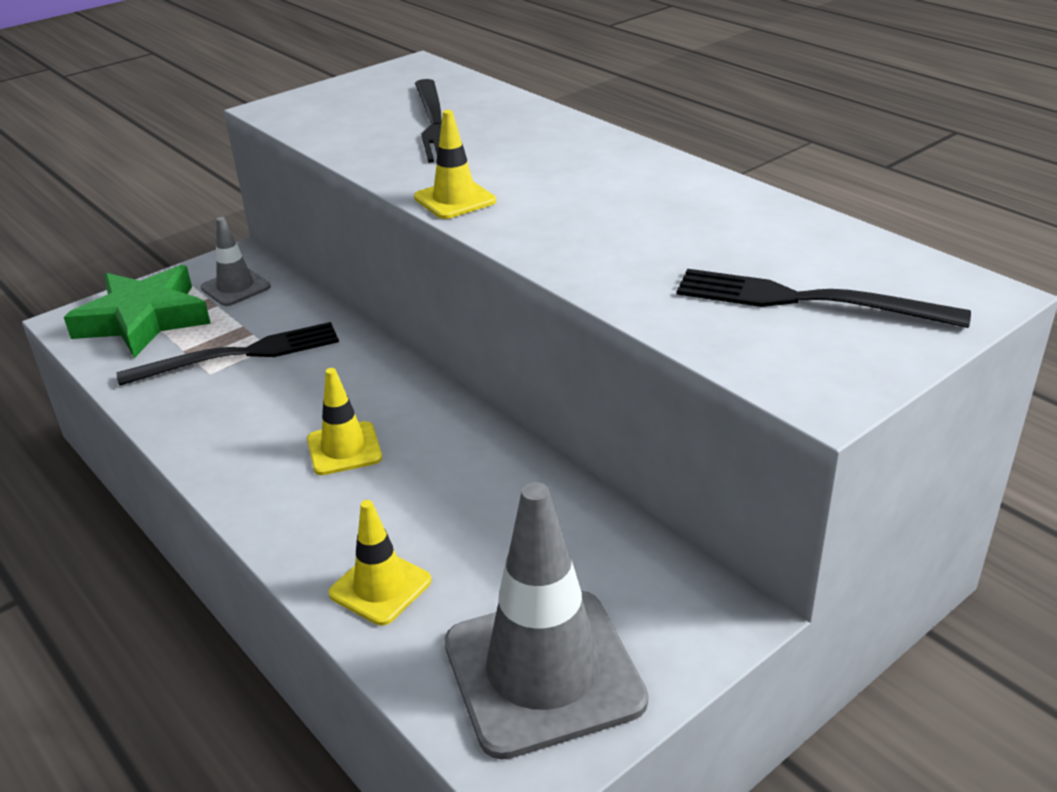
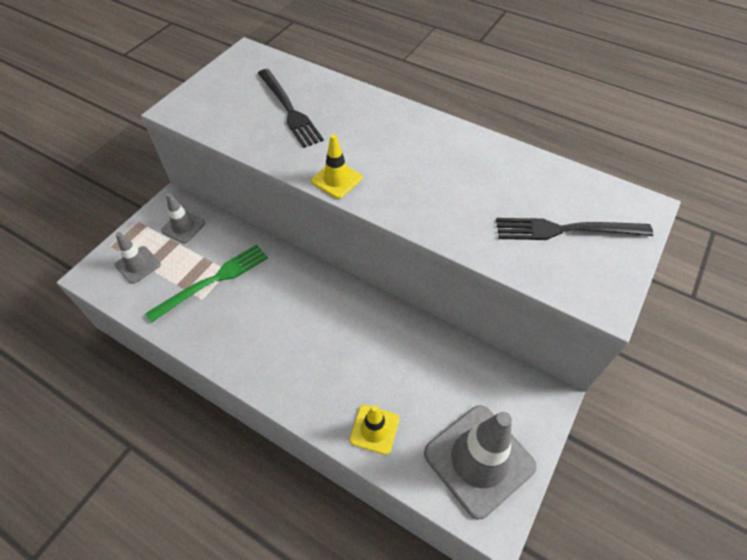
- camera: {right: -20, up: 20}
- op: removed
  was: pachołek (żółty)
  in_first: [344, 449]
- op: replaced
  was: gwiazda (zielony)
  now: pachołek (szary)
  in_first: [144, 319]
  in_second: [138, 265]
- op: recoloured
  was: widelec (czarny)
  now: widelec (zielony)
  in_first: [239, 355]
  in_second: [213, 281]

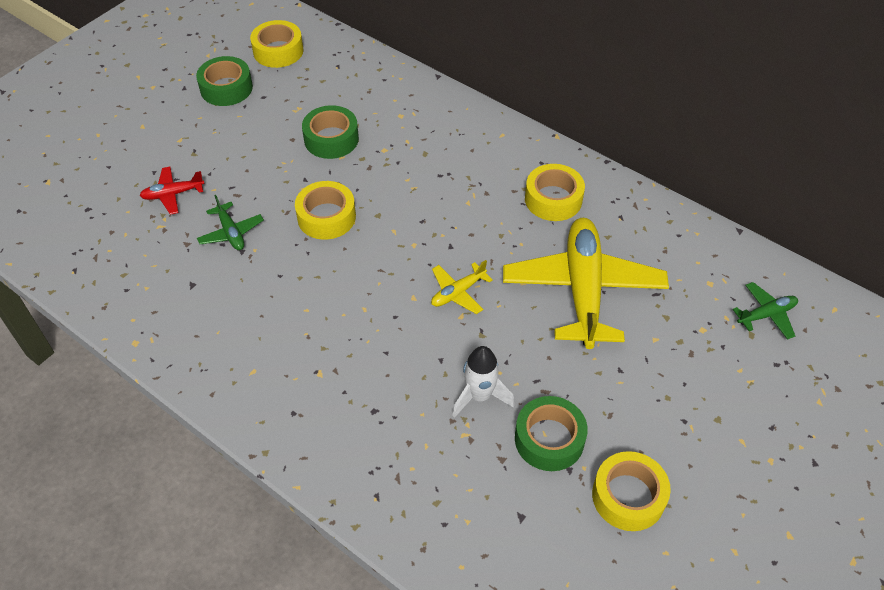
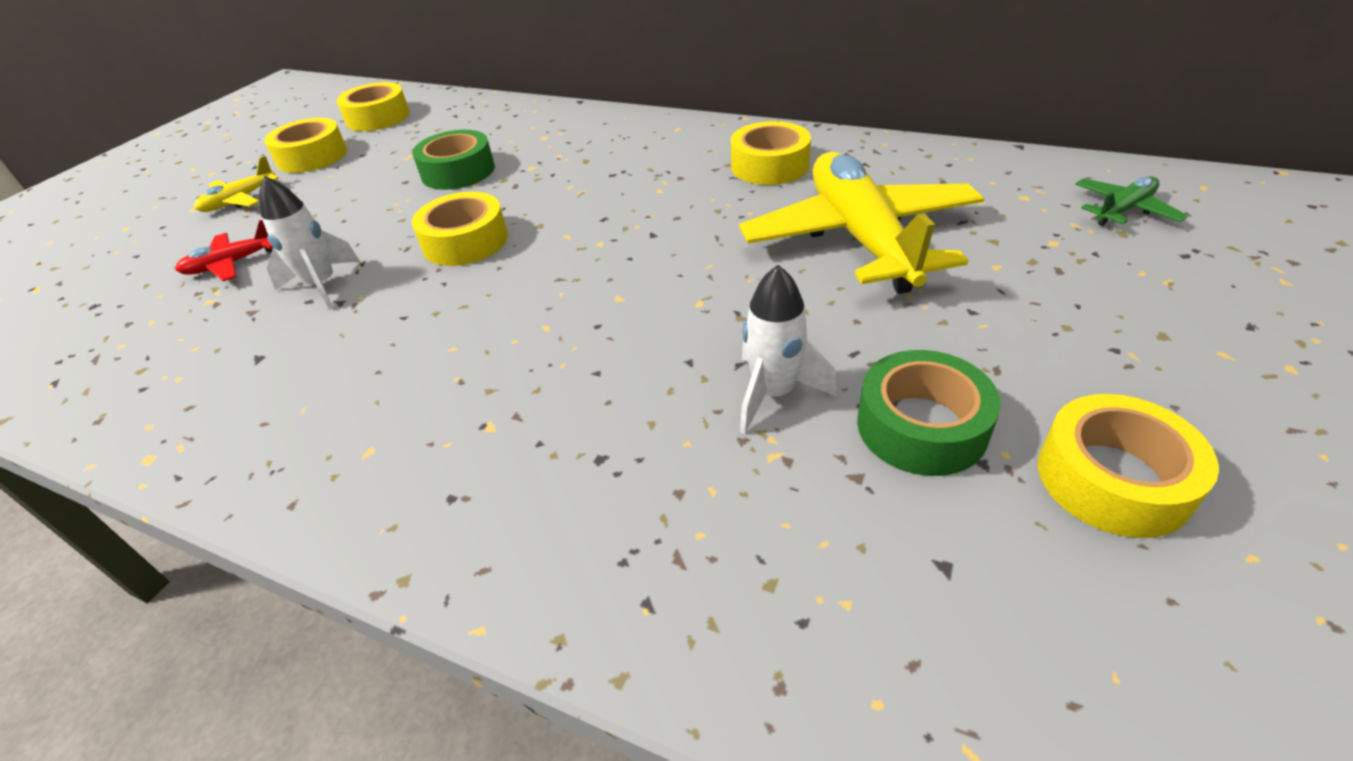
- camera: {right: -10, up: -10}
- op: moved
  was: samolot (żółty)
  in_first: [458, 292]
  in_second: [240, 200]
- op: replaced
  was: samolot (zielony)
  now: rakieta (biały)
  in_first: [231, 232]
  in_second: [322, 285]
- op: recoloured
  was: taśma klejąca (zielony)
  now: taśma klejąca (żółty)
  in_first: [226, 88]
  in_second: [312, 156]

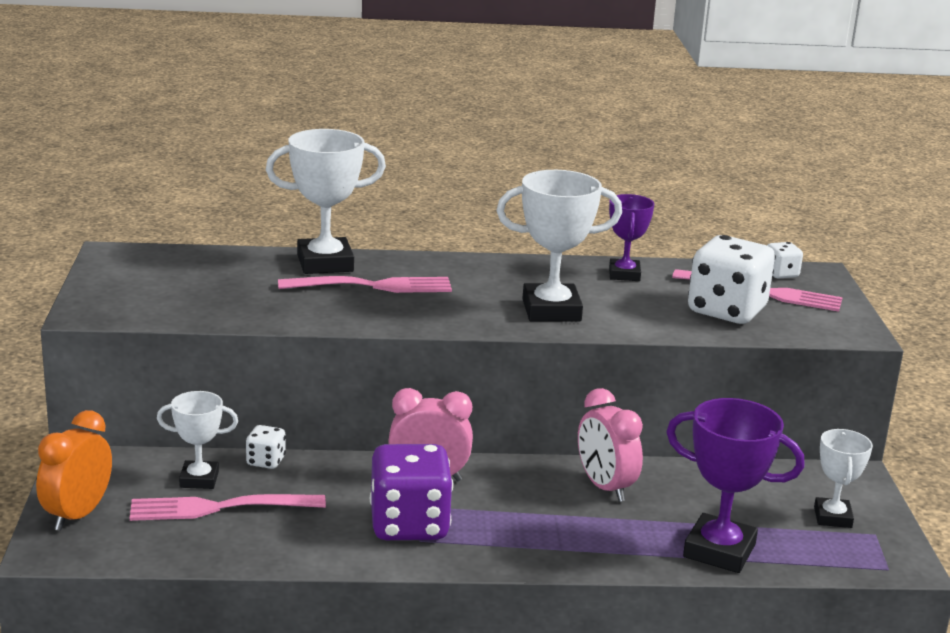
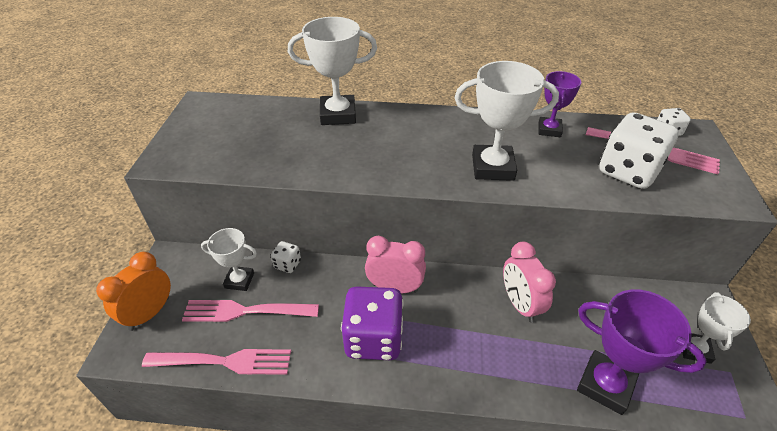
- camera: {right: 10, up: 20}
- op: moved
  was: widelec (różowy)
  in_first: [373, 286]
  in_second: [224, 361]

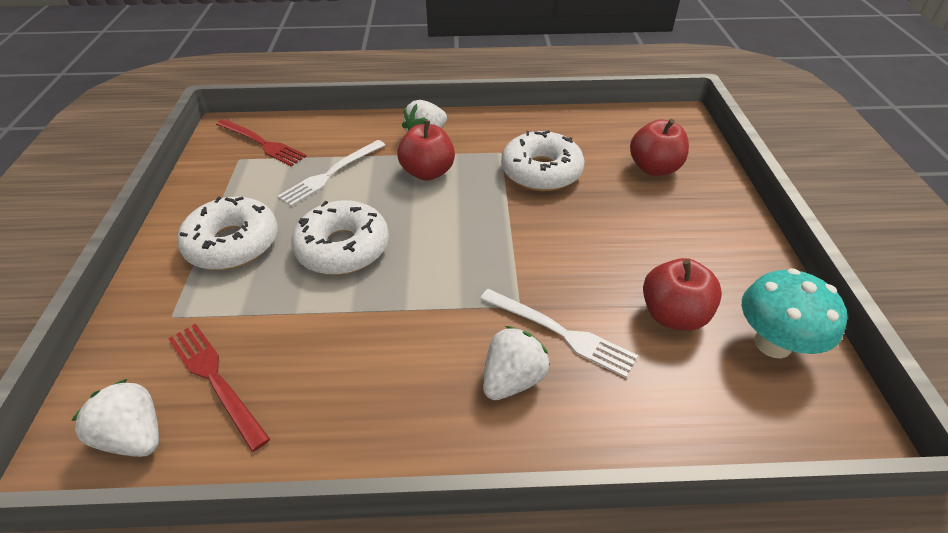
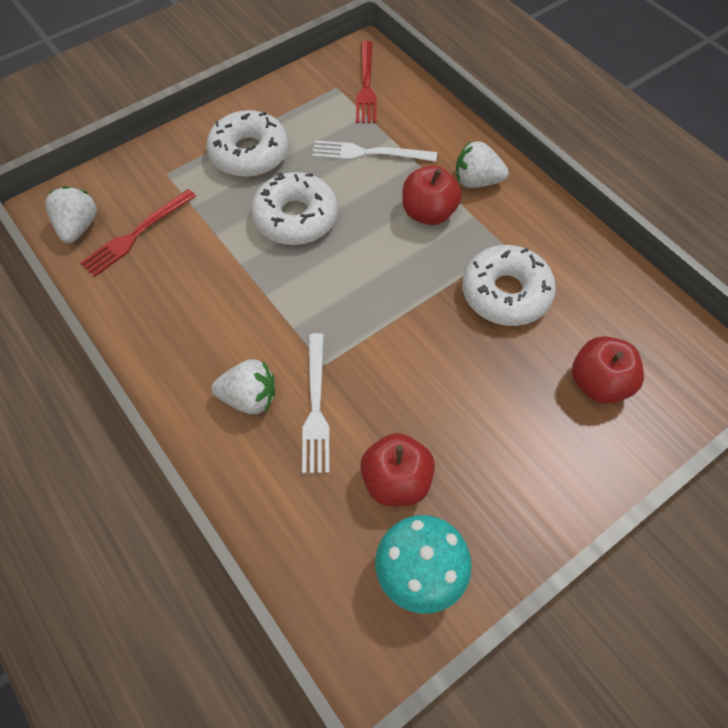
- camera: {right: 55, up: 15}
- op: turned
  was: widelec (czerwony)
  in_first: [216, 380]
  in_second: [137, 234]
  clockwise: -150

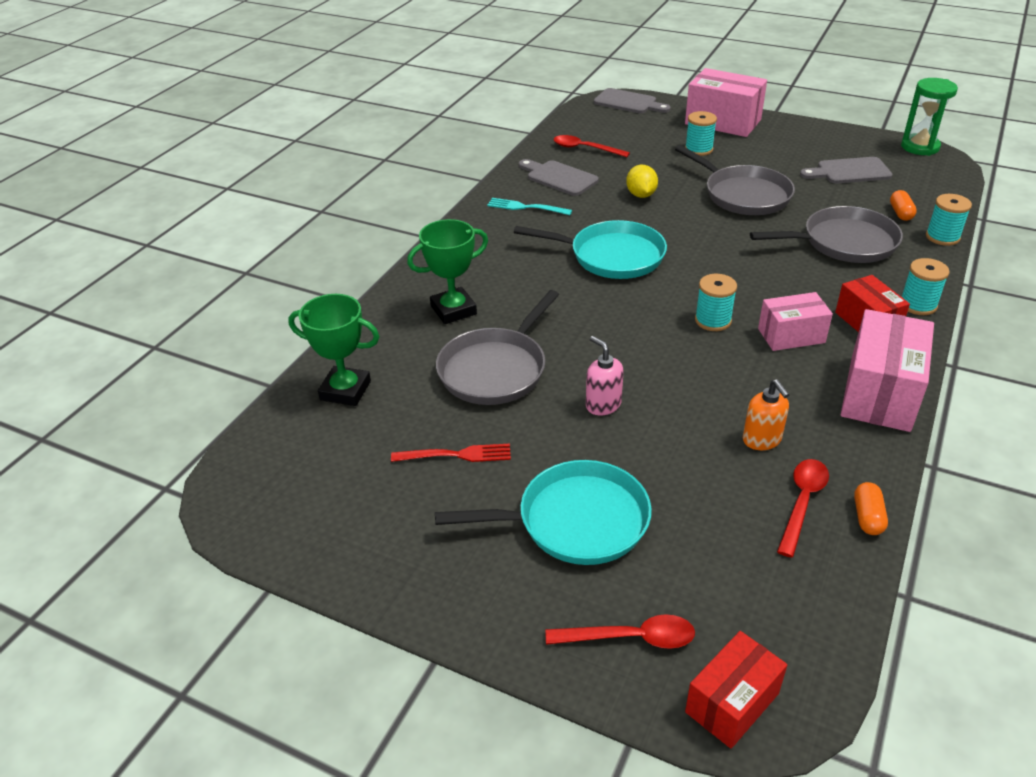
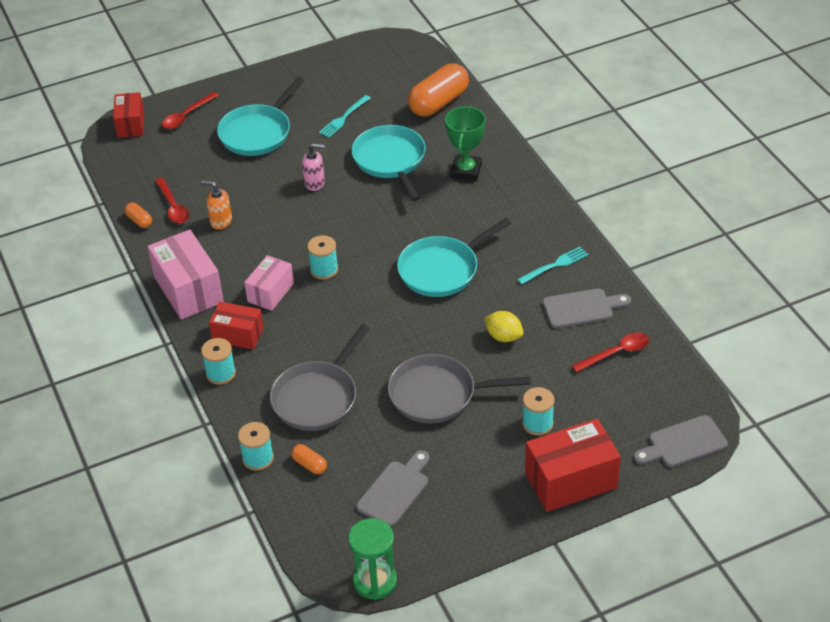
- camera: {right: 130, up: 5}
- op: replaced
  was: puchar (zielony)
  now: kapsułka (pomarańczowy)
  in_first: [345, 390]
  in_second: [439, 102]
- op: recoloured
  was: widelec (czerwony)
  now: widelec (turkusowy)
  in_first: [456, 455]
  in_second: [344, 118]
- op: recoloured
  was: patelnia (szary)
  now: patelnia (turkusowy)
  in_first: [495, 369]
  in_second: [390, 160]
- op: recoloured
  was: pudełko (różowy)
  now: pudełko (czerwony)
  in_first: [723, 122]
  in_second: [571, 481]

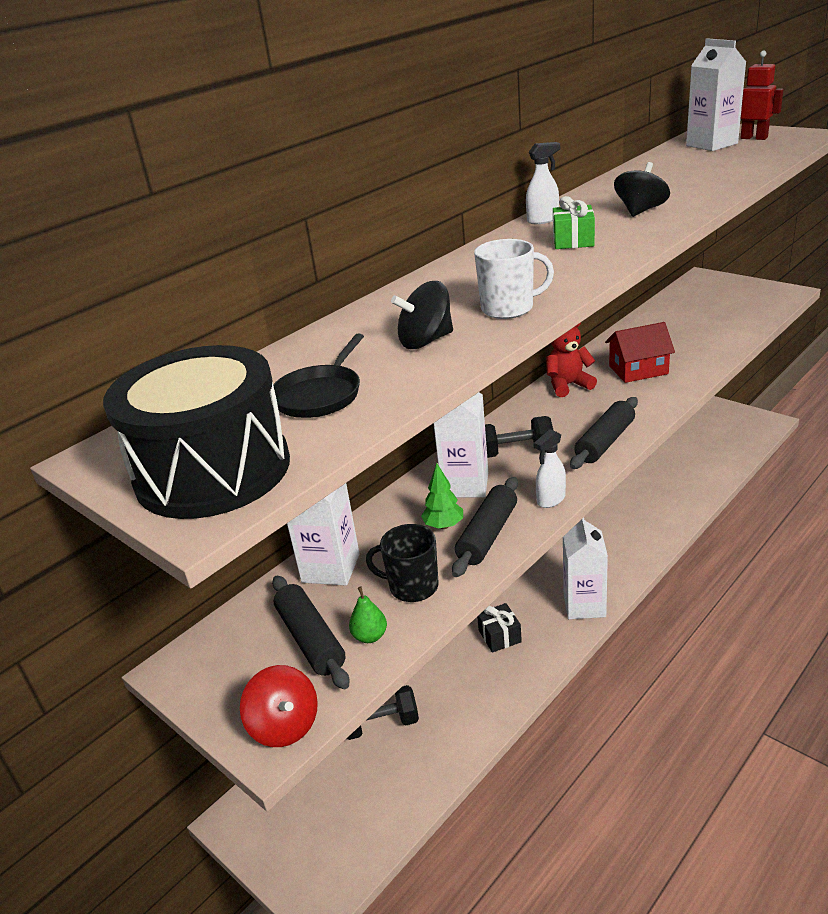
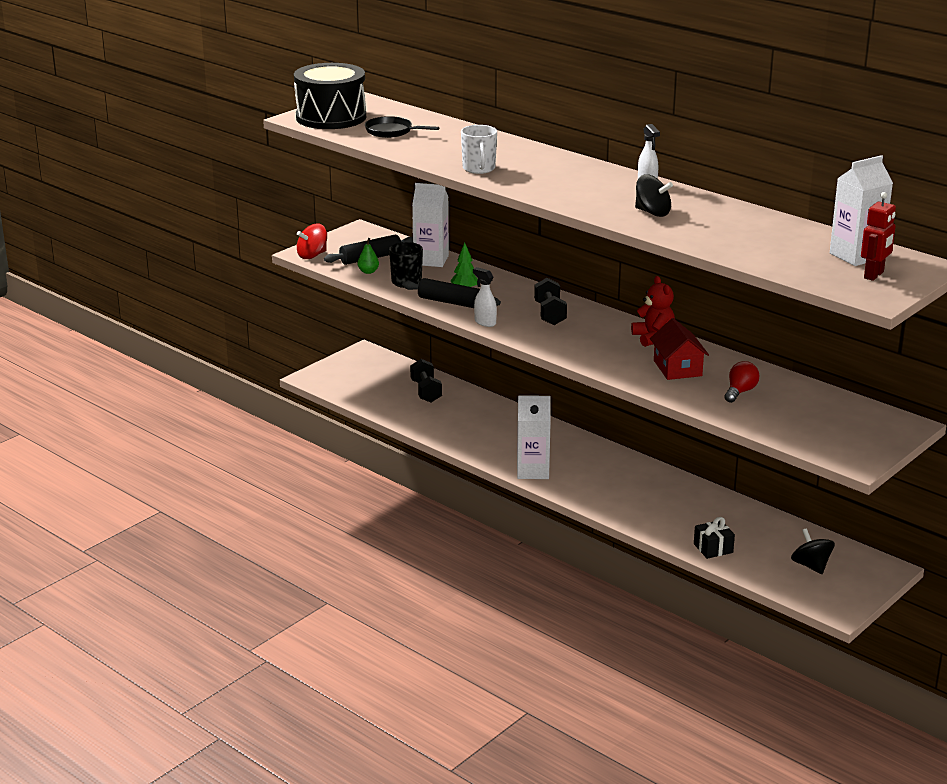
- camera: {right: 85, up: -5}
- op: removed
  was: karton mleka (biały)
  in_first: [465, 485]
- op: removed
  was: prezent (zielony)
  in_first: [573, 241]
- op: removed
  was: wałek do ciasta (czarny)
  in_first: [605, 442]
- op: added
  now: żarówka (czerwony)
  in_second: [740, 392]
- op: moved
  was: bączek (czarny)
  in_first: [426, 341]
  in_second: [811, 566]
- op: moved
  was: prezent (czarny)
  in_first: [499, 636]
  in_second: [713, 548]

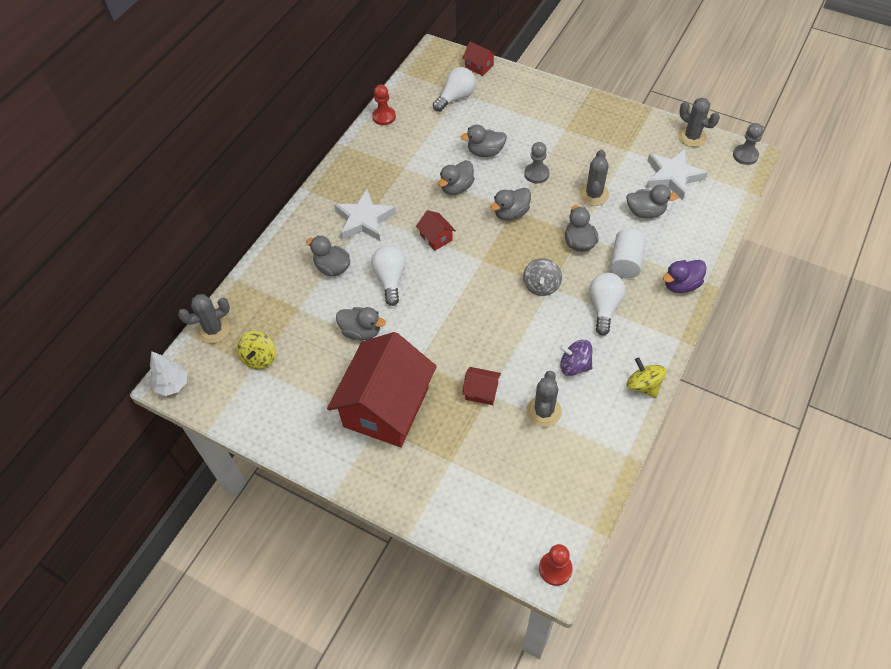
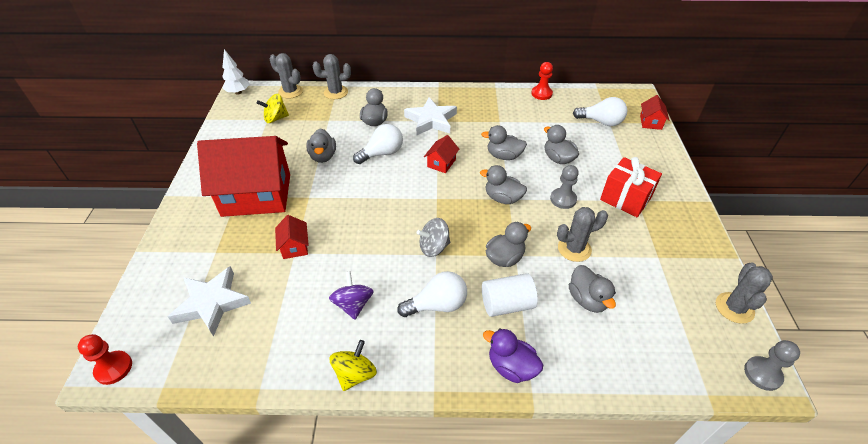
- camera: {right: 60, up: -10}
- op: added
  now: prezent (czerwony)
  in_second: [625, 198]
- op: moved
  was: kaktus (szary)
  in_first: [543, 411]
  in_second: [336, 92]
- op: moved
  was: gwiazda (biały)
  in_first: [672, 176]
  in_second: [212, 303]

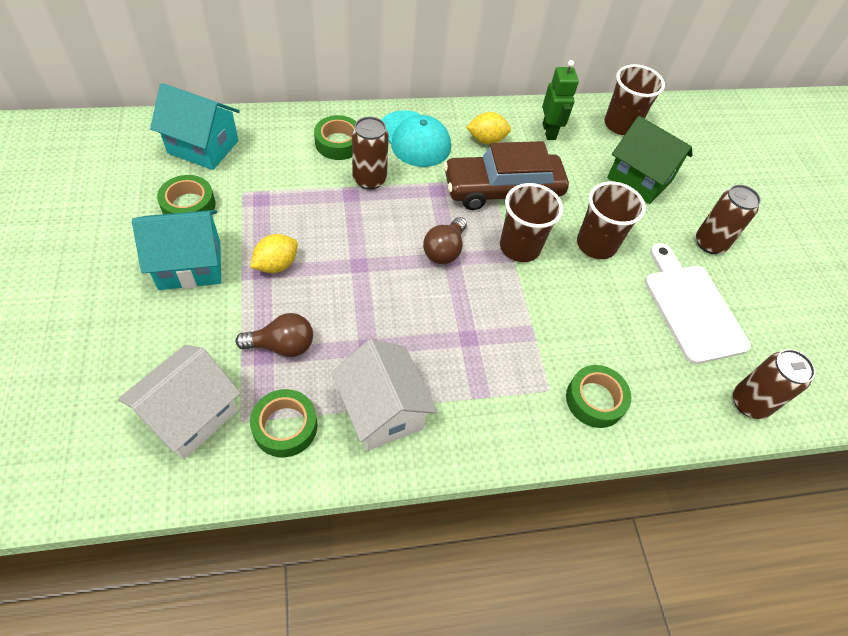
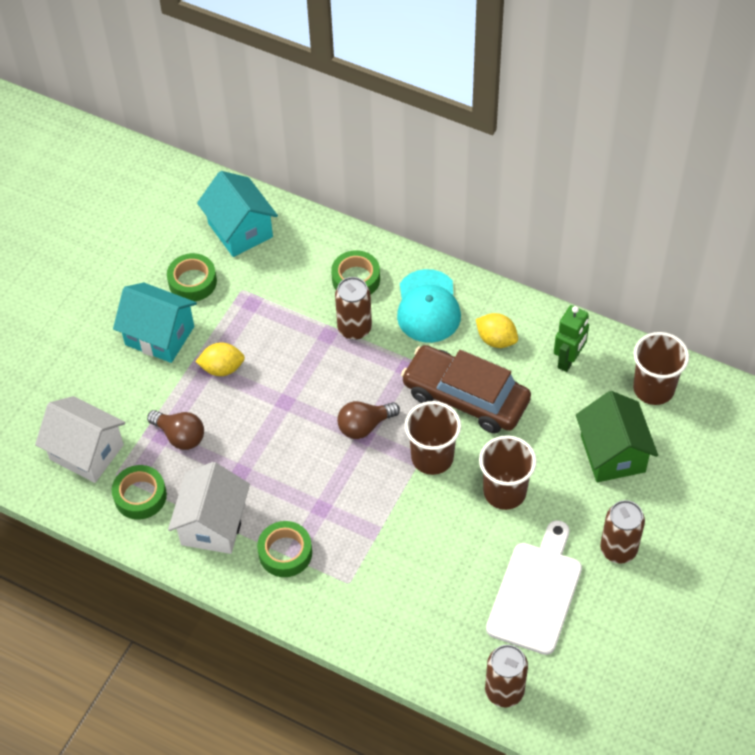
- camera: {right: 45, up: 0}
- op: moved
  was: taśma klejąca (zielony)
  in_first: [595, 400]
  in_second: [285, 553]
- op: turned
  was: domek (biały)
  in_first: [191, 415]
  in_second: [86, 452]
  clockwise: 45

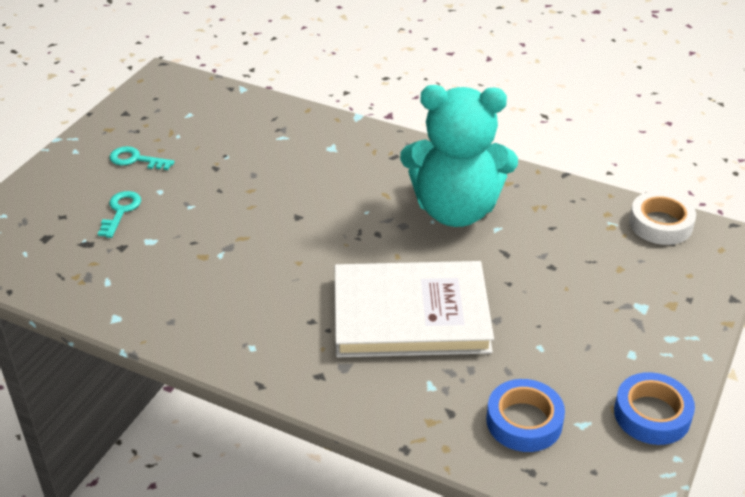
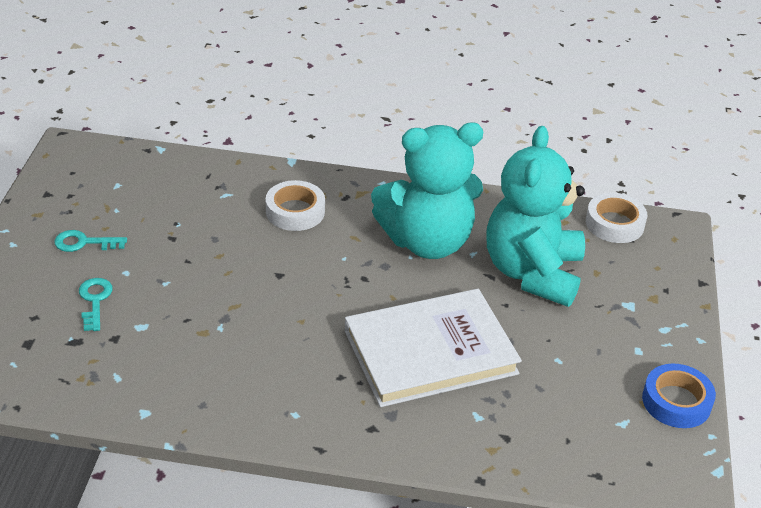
- camera: {right: -20, up: 0}
- op: removed
  was: taśma klejąca (niebieski)
  in_first: [524, 421]
- op: added
  now: taśma klejąca (biały)
  in_second: [295, 211]
- op: added
  now: miś (turkusowy)
  in_second: [532, 272]

